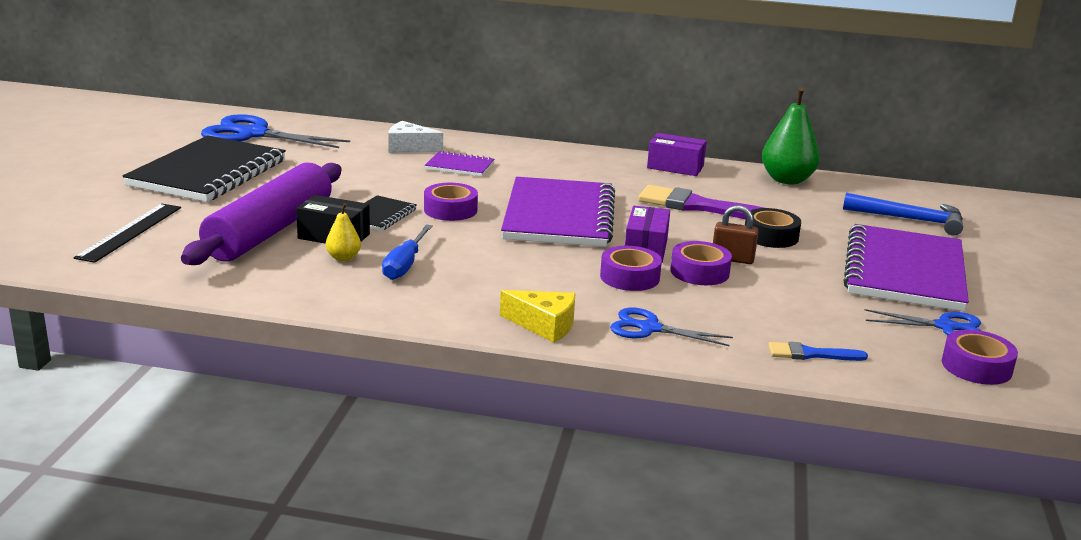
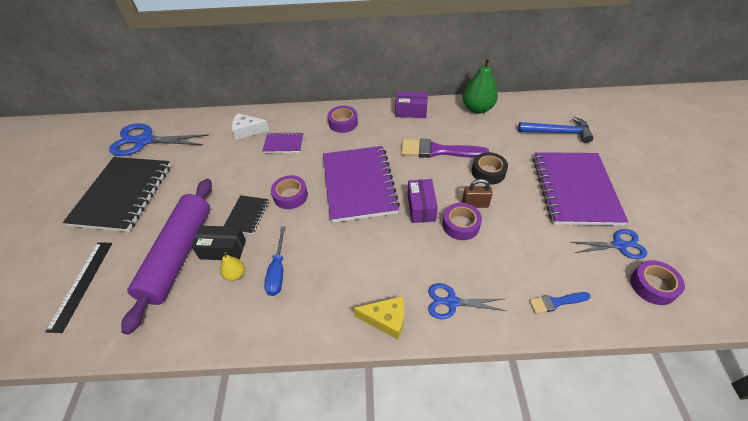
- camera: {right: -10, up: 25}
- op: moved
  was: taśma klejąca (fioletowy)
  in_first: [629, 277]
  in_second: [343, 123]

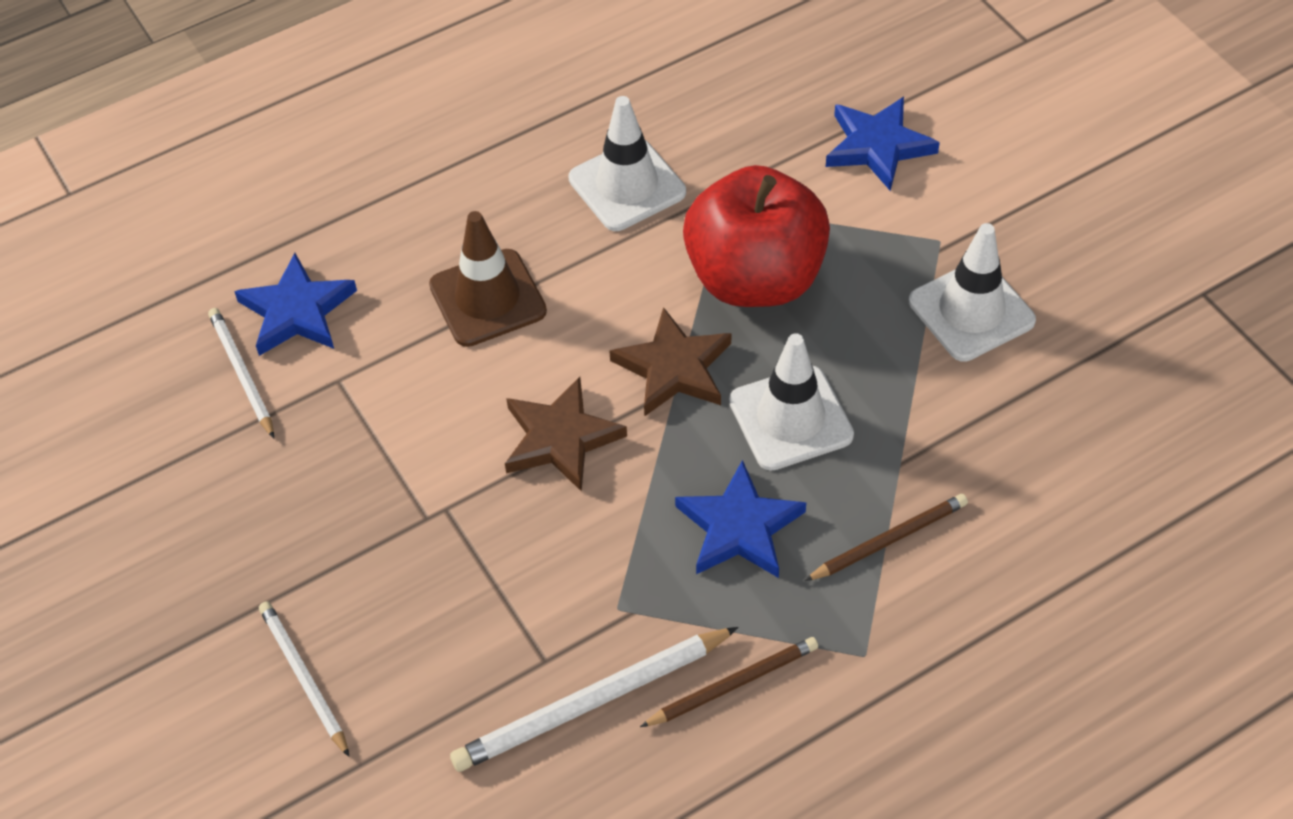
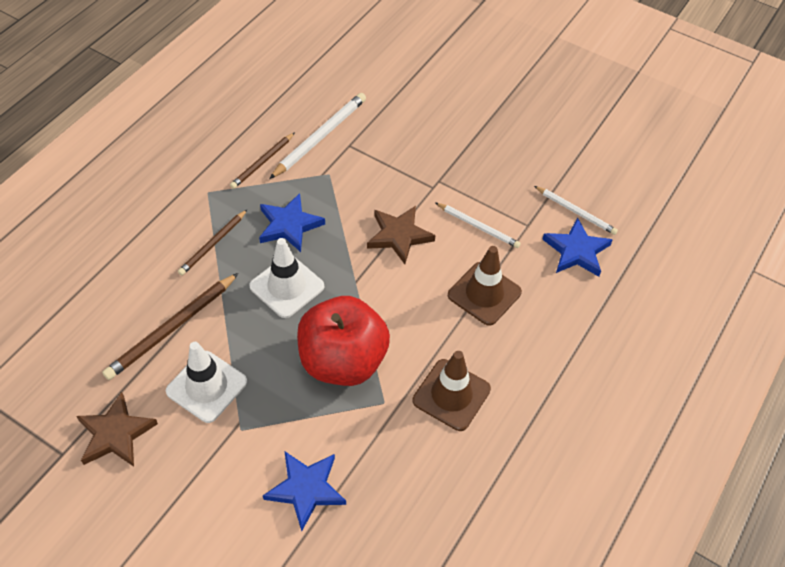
- camera: {right: 150, up: 0}
- op: added
  now: ołówek (brązowy)
  in_second: [172, 328]
- op: moved
  was: ołówek (biały)
  in_first: [303, 678]
  in_second: [478, 226]
- op: moved
  was: gwiazda (brązowy)
  in_first: [674, 368]
  in_second: [115, 434]
- op: recoloured
  was: pachołek (biały)
  now: pachołek (brązowy)
  in_first: [627, 185]
  in_second: [451, 395]

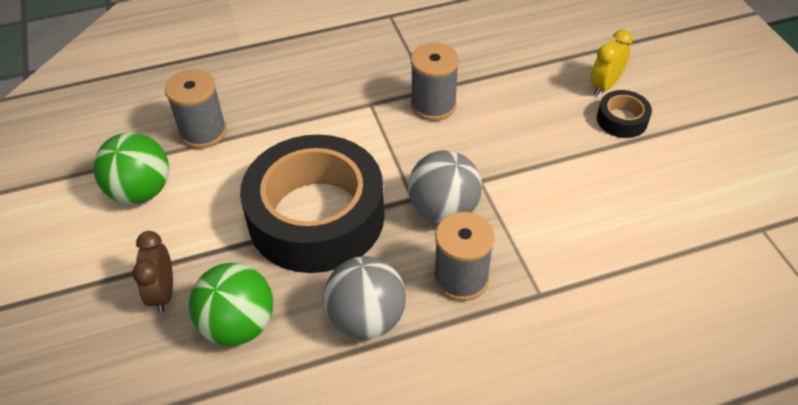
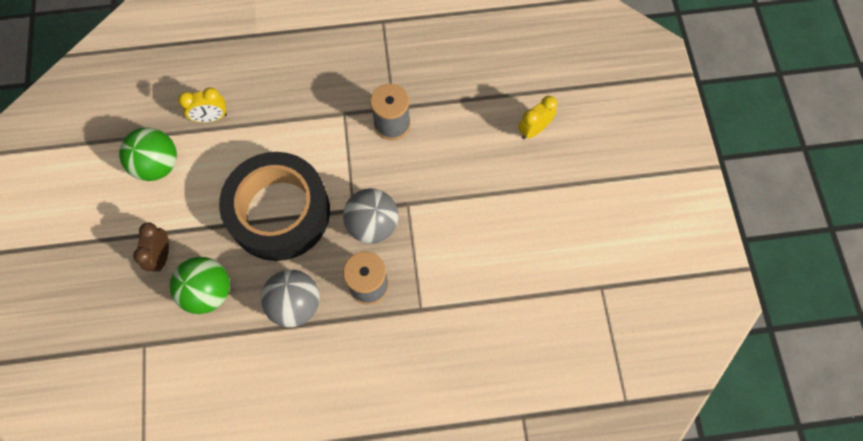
- camera: {right: 10, up: 20}
- op: removed
  was: taśma klejąca (czarny)
  in_first: [622, 120]
- op: replaced
  was: szpulka (szary)
  now: budzik (żółty)
  in_first: [203, 132]
  in_second: [211, 117]

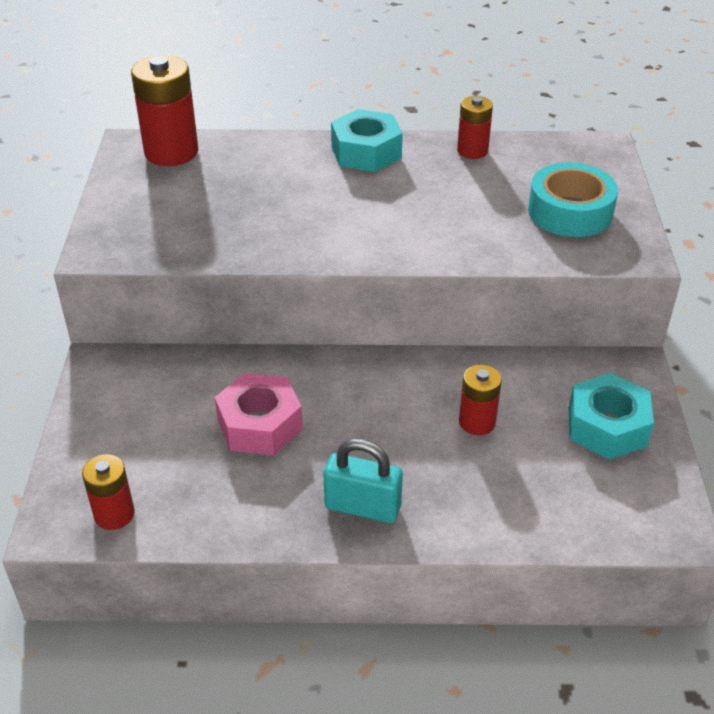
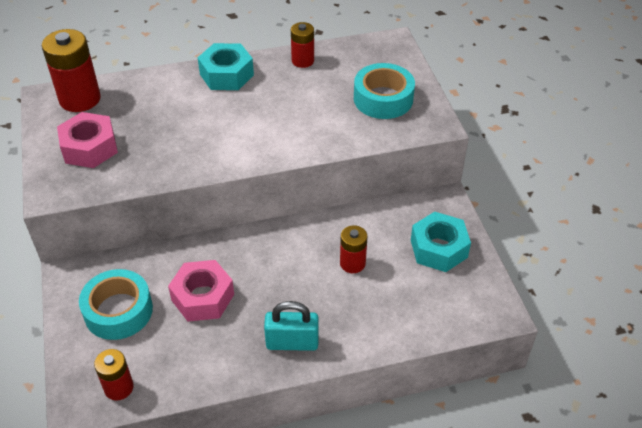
- camera: {right: -15, up: 5}
- op: added
  now: nakrętka (różowy)
  in_second: [90, 148]
- op: added
  now: taśma klejąca (turkusowy)
  in_second: [118, 311]

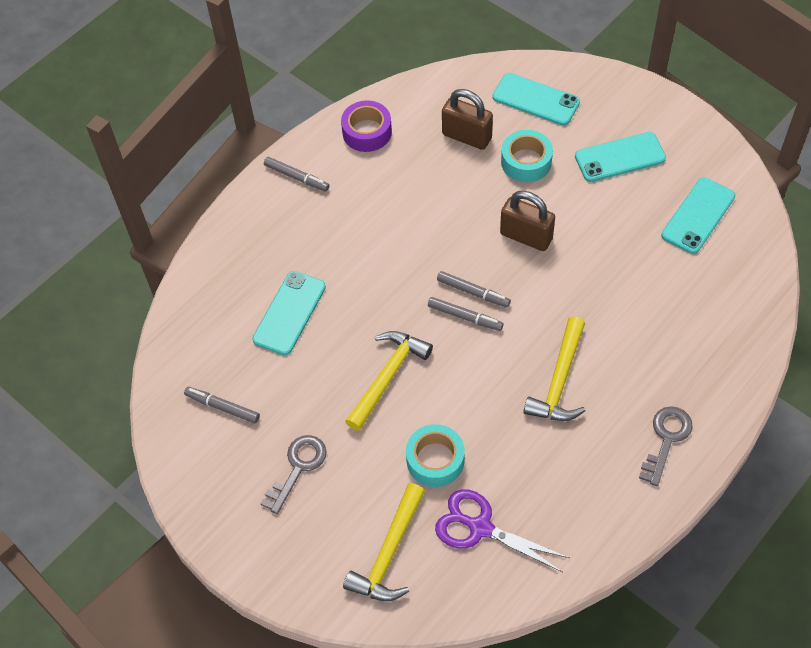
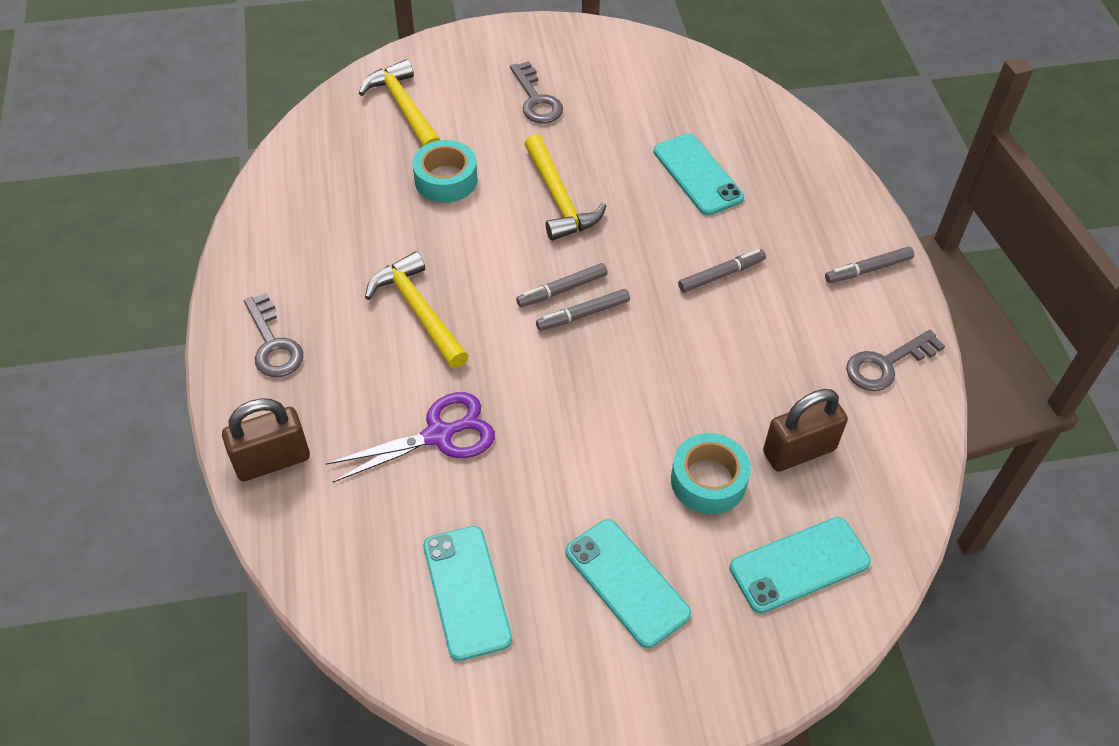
- camera: {right: 125, up: -5}
- op: moved
  was: flamaster (szary)
  in_first: [222, 407]
  in_second: [721, 275]
- op: moved
  was: nożyczki (fioletowy)
  in_first: [480, 527]
  in_second: [439, 435]
- op: moved
  was: kłódka (brązowy)
  in_first: [526, 236]
  in_second: [272, 460]
- op: replaced
  was: taśma klejąca (fioletowy)
  now: klucz (szary)
  in_first: [367, 132]
  in_second: [886, 364]
- op: turned
  was: telefon (turkusowy)
  in_first: [620, 157]
  in_second: [627, 582]
  clockwise: -60

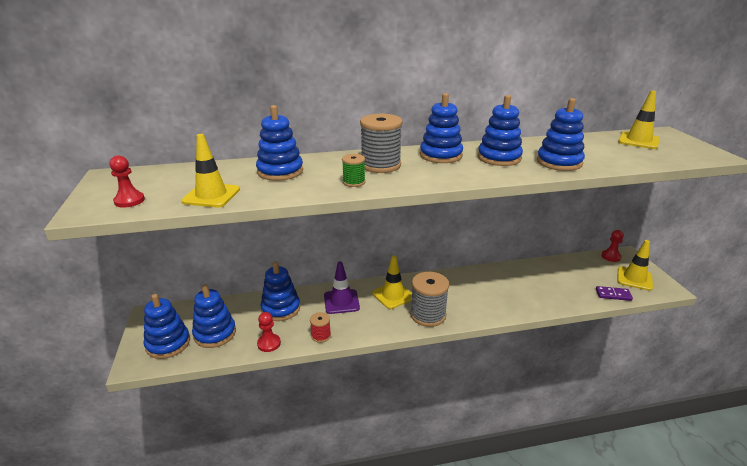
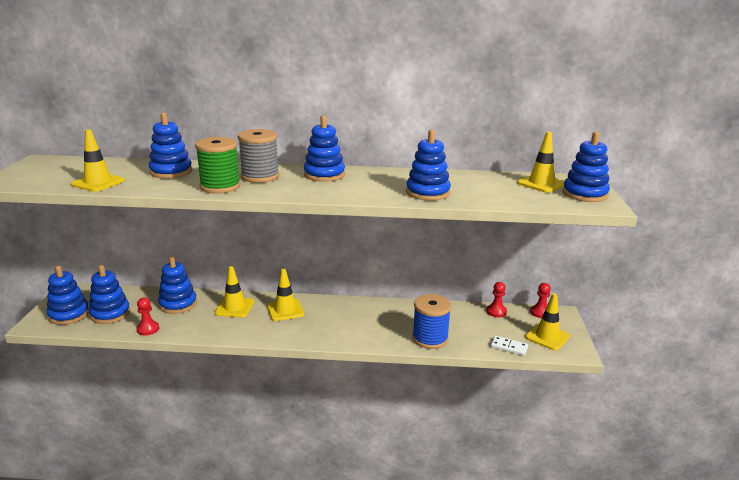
- camera: {right: 15, up: -5}
- op: removed
  was: szpulka (czerwony)
  in_first: [321, 336]
- op: removed
  was: szpulka (szary)
  in_first: [428, 315]
- op: added
  now: szpulka (niebieski)
  in_second: [430, 338]
- op: moved
  was: pionek (czerwony)
  in_first: [129, 201]
  in_second: [496, 312]
- op: moved
  was: zabawka nakładanka (niebieski)
  in_first: [499, 158]
  in_second: [585, 194]
- op: recoloured
  was: pachołek (fioletowy)
  now: pachołek (żółty)
  in_first: [341, 302]
  in_second: [234, 307]
- op: recoloured
  was: kostka domina (fioletowy)
  now: kostka domina (biały)
  in_first: [613, 295]
  in_second: [509, 347]
- op: resized
  was: szpulka (zielony)
  in_first: [354, 182]
  in_second: [220, 186]
  ratio: 1.92

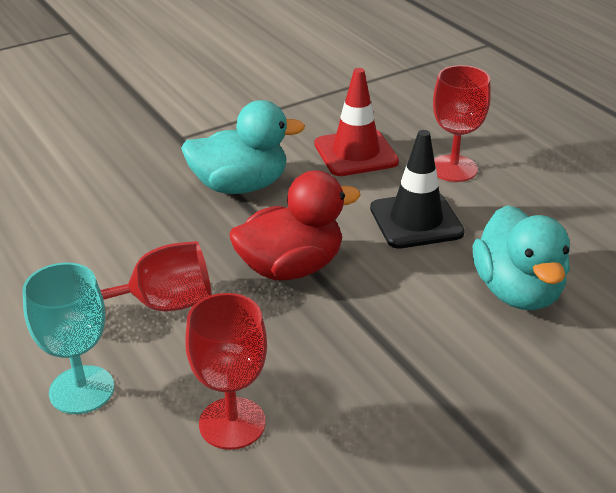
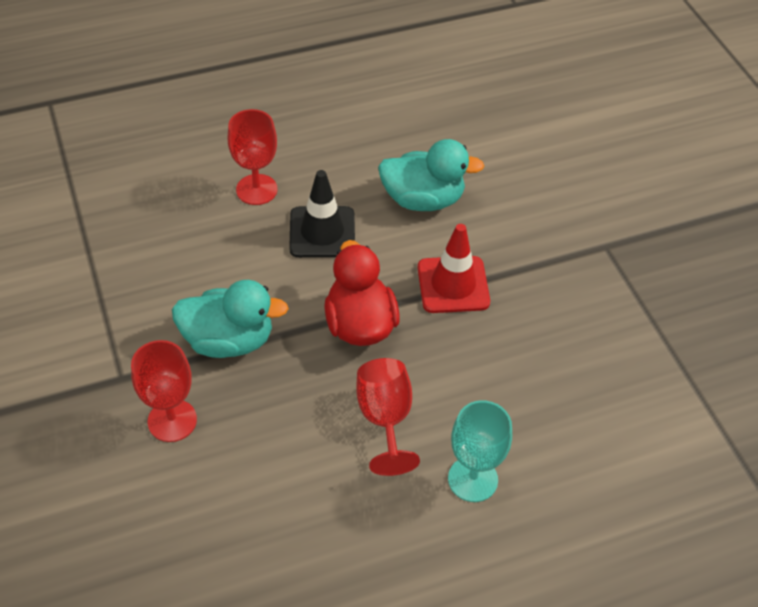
- camera: {right: -80, up: 15}
- op: moved
  was: kielich (czerwony)
  in_first: [232, 423]
  in_second: [172, 420]
- op: moved
  was: pachołek (czerwony)
  in_first: [356, 153]
  in_second: [453, 285]
- op: turned
  was: kaczka (turkusowy)
  in_first: [240, 186]
  in_second: [229, 340]
  clockwise: 90

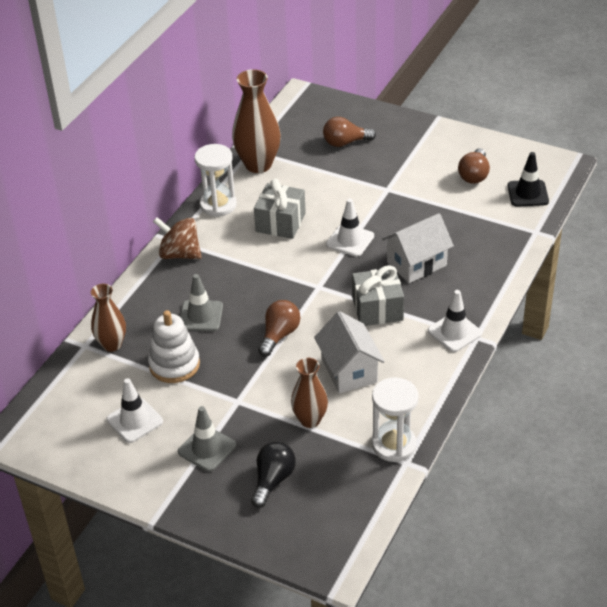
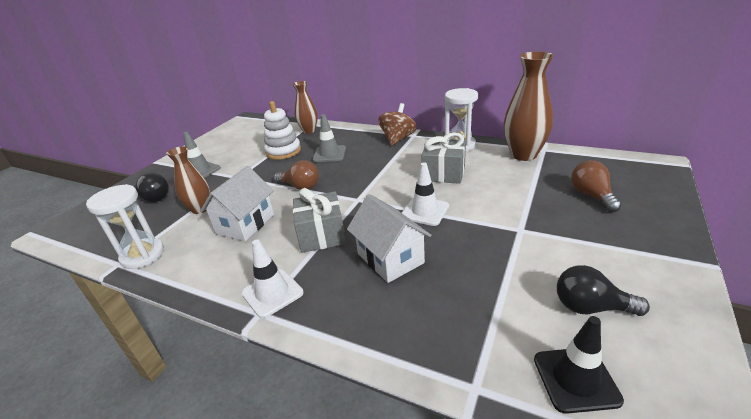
- camera: {right: 90, up: -10}
- op: removed
  was: pachołek (biały)
  in_first: [134, 420]
- op: recoloured
  was: żarówka (brązowy)
  now: żarówka (czarny)
  in_first: [474, 175]
  in_second: [590, 307]
- op: turned
  was: domek (biały)
  in_first: [349, 370]
  in_second: [245, 224]
  clockwise: -45

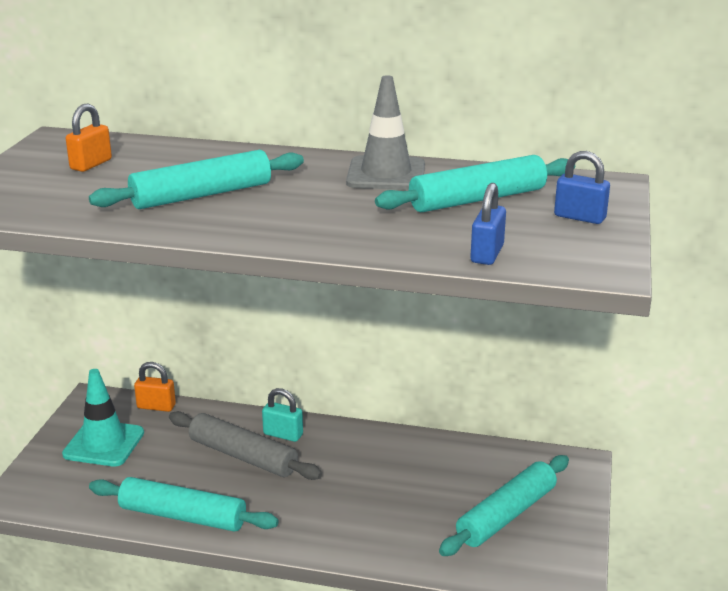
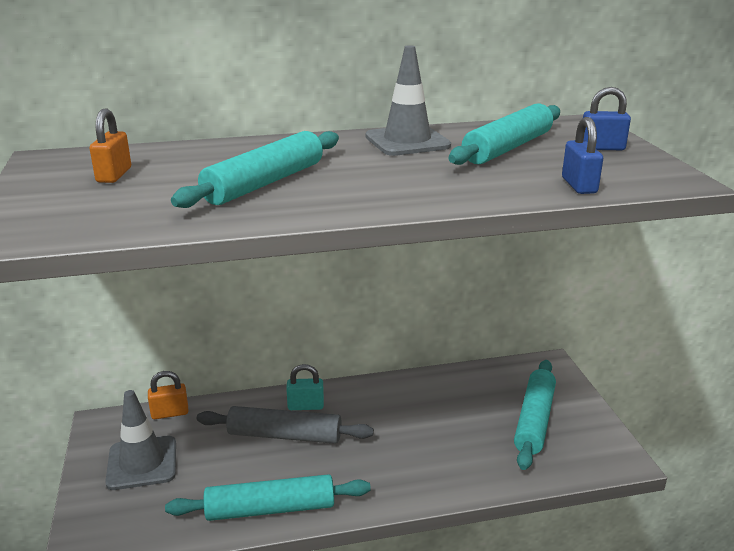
- camera: {right: -25, up: 0}
- op: recoloured
  was: pachołek (turkusowy)
  now: pachołek (szary)
  in_first: [104, 444]
  in_second: [142, 463]

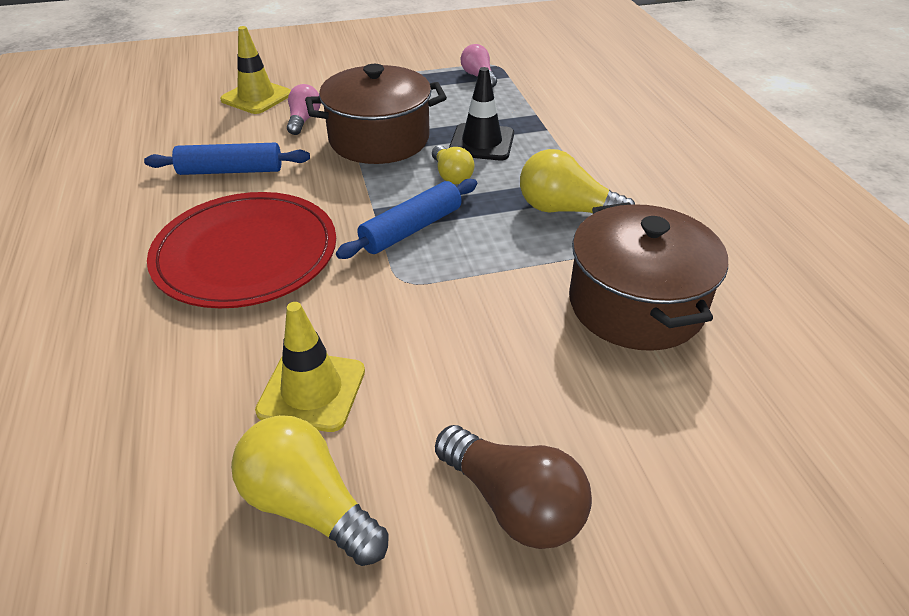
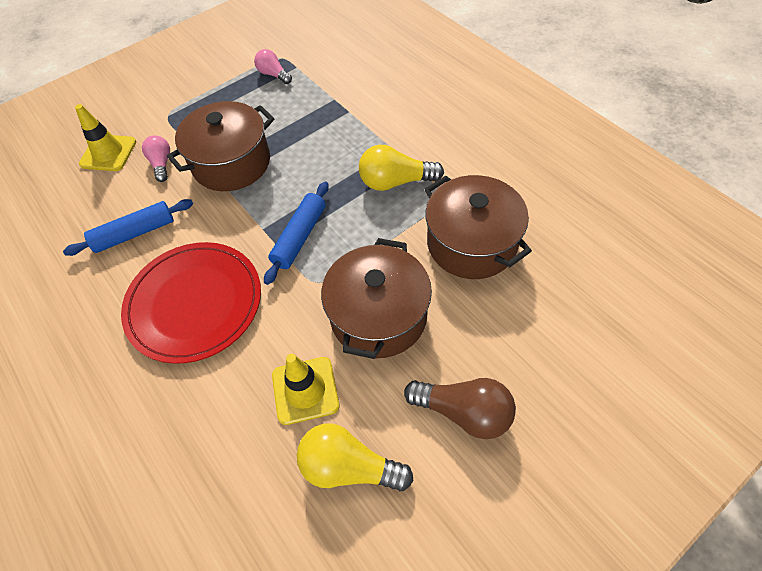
- camera: {right: -20, up: 15}
- op: removed
  was: żarówka (żółty)
  in_first: [451, 175]
- op: removed
  was: pachołek (czarny)
  in_first: [481, 142]
- op: added
  now: garnek (brązowy)
  in_second: [378, 316]

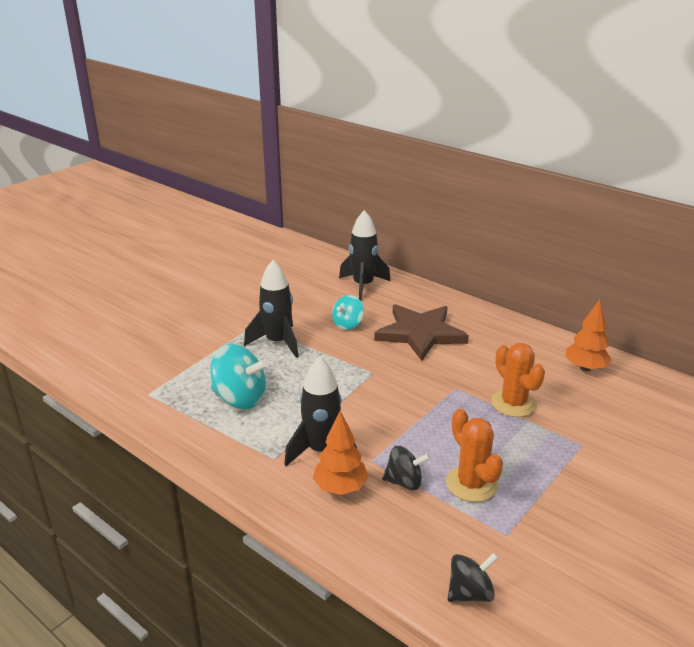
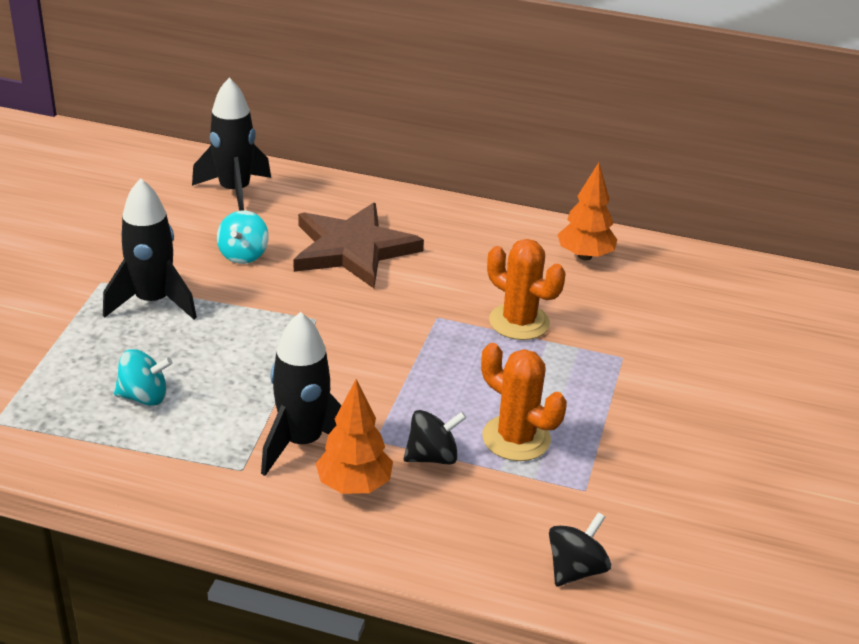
- camera: {right: -25, up: 5}
- op: resized
  was: bączek (turkusowy)
  in_first: [240, 398]
  in_second: [144, 397]
  ratio: 0.6

